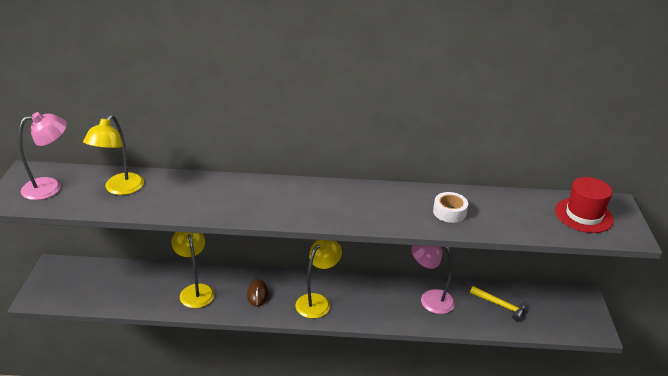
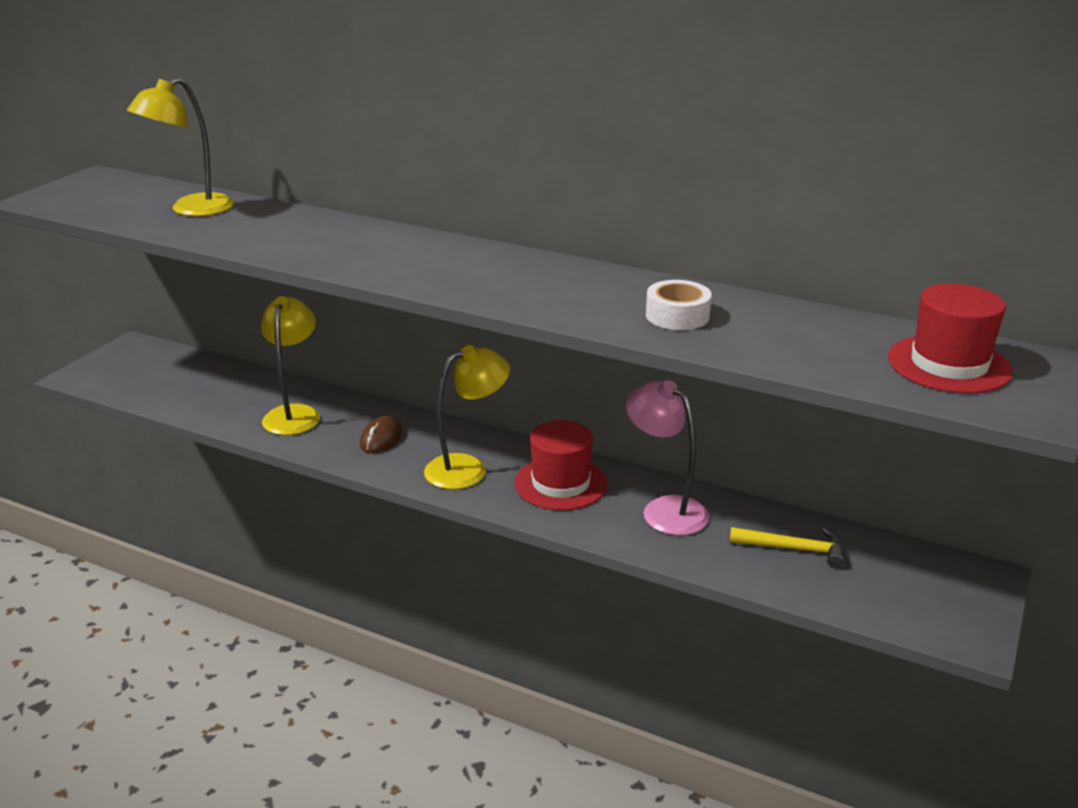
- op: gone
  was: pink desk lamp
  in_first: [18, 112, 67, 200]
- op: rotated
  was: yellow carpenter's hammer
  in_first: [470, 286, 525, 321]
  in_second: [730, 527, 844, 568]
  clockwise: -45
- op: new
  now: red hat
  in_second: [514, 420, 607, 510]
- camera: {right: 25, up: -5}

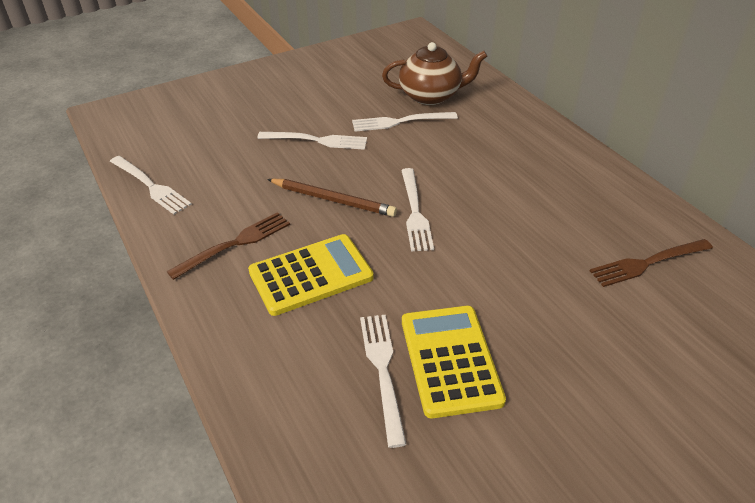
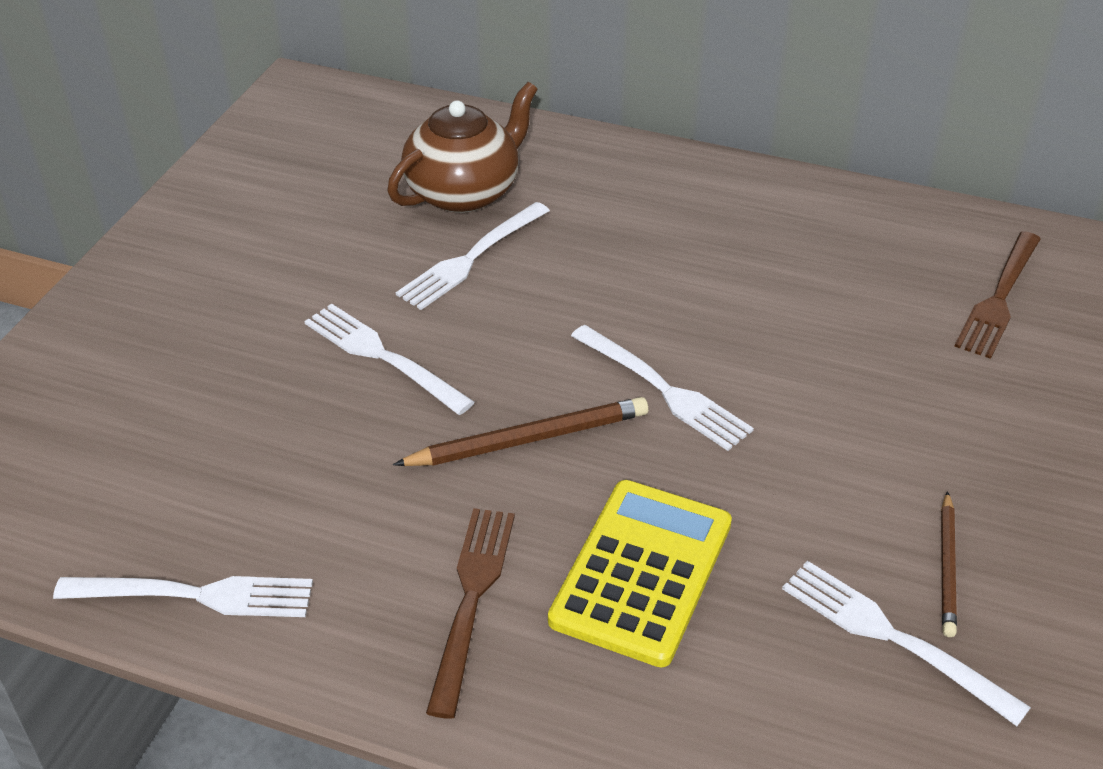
- op: rotated
  was: pure white table fork
  in_first: [257, 132, 367, 150]
  in_second: [304, 304, 475, 415]
  clockwise: -105
- op: swapped
  was: yellow pocket calculator
  now: russet pencil
  in_first: [402, 306, 506, 418]
  in_second: [941, 491, 957, 637]
- camera: {right: -40, up: 0}

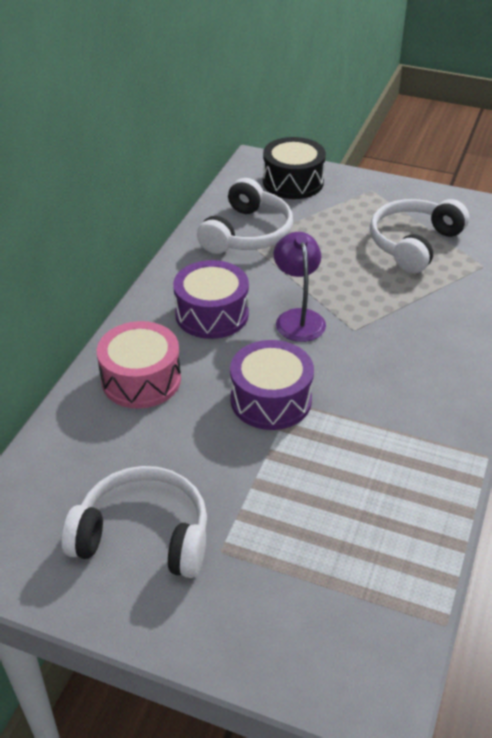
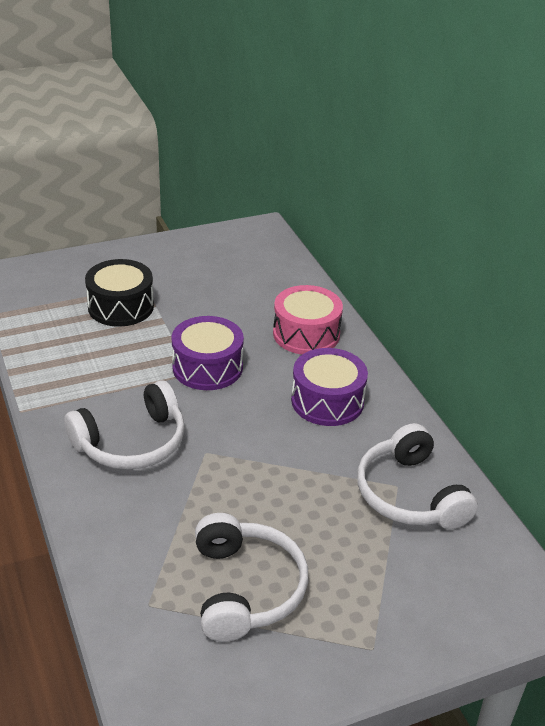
- op: shifted
  was: ebony drum
  in_first: [263, 137, 326, 199]
  in_second: [85, 259, 154, 327]
- op: gone
  was: purple desk lamp
  in_first: [273, 232, 326, 342]
- op: shifted
  was: pure white headset
  in_first: [62, 466, 207, 578]
  in_second: [64, 380, 185, 470]
- camera: {right: 135, up: -5}

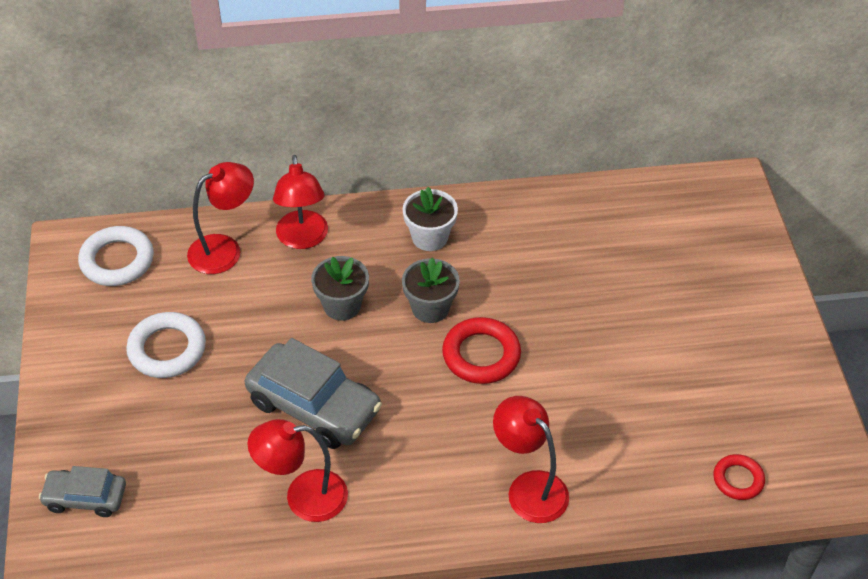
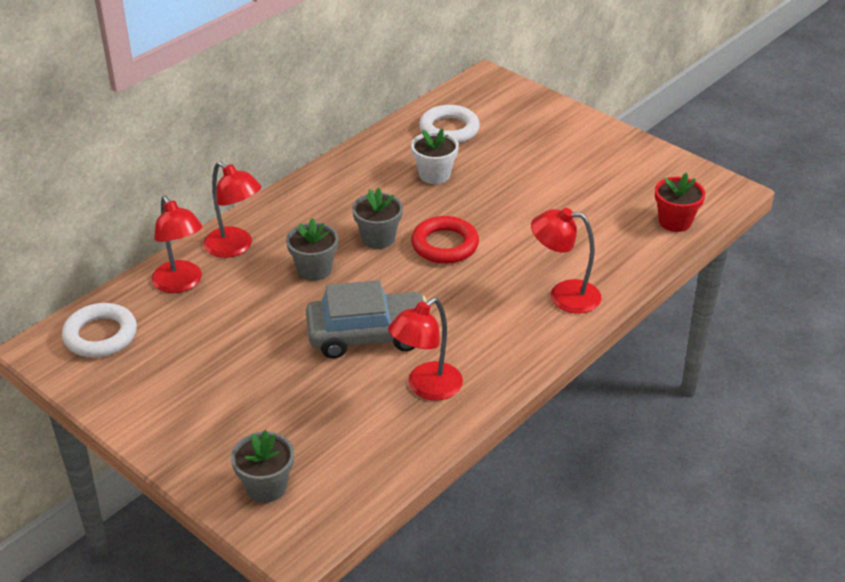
- op: rotated
  was: red desk lamp
  in_first: [187, 162, 254, 274]
  in_second: [152, 196, 203, 293]
  clockwise: 135
- op: shifted
  was: pure white potted plant
  in_first: [402, 187, 458, 251]
  in_second: [411, 128, 459, 184]
- op: shifted
  was: pure white torus
  in_first: [126, 312, 206, 378]
  in_second: [419, 105, 480, 143]
- op: swapped
  was: red torus
  now: red potted plant
  in_first: [713, 454, 765, 500]
  in_second: [655, 173, 705, 232]
- op: swapped
  was: gray toy car
  now: gray potted plant
  in_first: [39, 466, 126, 517]
  in_second: [231, 430, 294, 503]
- camera: {right: -40, up: -10}

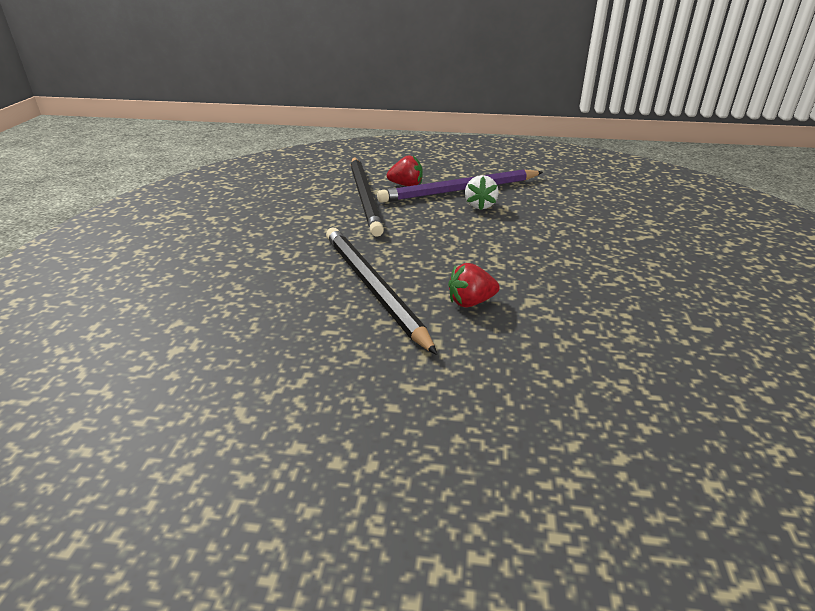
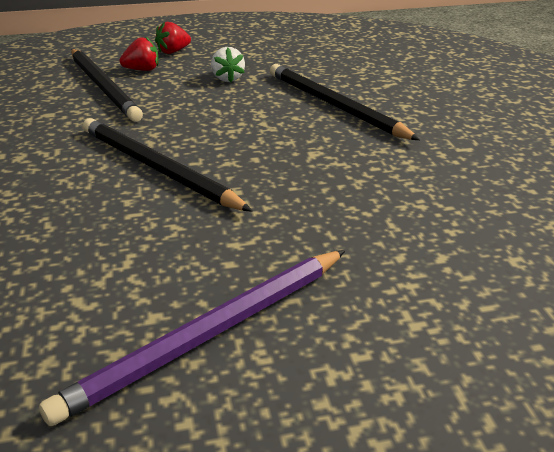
- op: shifted
  was: purple pencil
  in_first: [377, 169, 543, 203]
  in_second: [39, 250, 346, 426]
- op: shifted
  was: red strawberry
  in_first: [448, 263, 500, 307]
  in_second: [155, 22, 191, 54]
- op: new
  now: ebony pencil
  in_second: [270, 64, 420, 140]
- camera: {right: -20, up: 0}

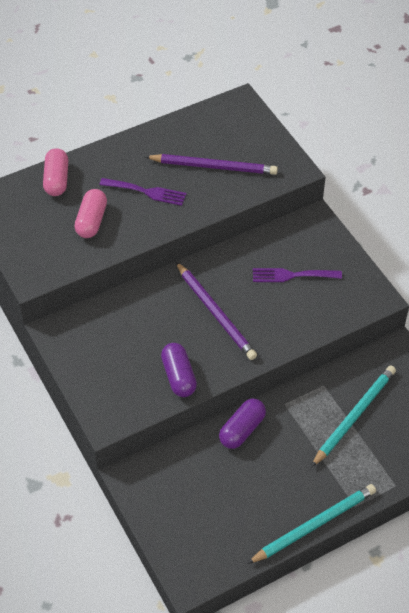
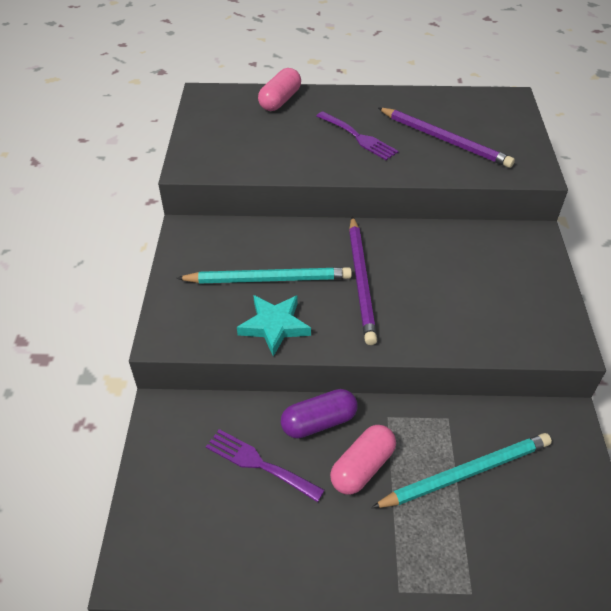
- op: shifted
  was: pink pill shape
  in_first: [75, 189, 107, 238]
  in_second: [330, 425, 396, 495]
- op: shifted
  was: purple table fork
  in_first: [253, 268, 342, 282]
  in_second: [206, 429, 325, 502]
- op: swapped
  was: purple pill shape
  now: teal five-pointed star
  in_first: [161, 343, 197, 397]
  in_second: [237, 295, 311, 357]
- op: shifted
  was: teal pencil
  in_first: [247, 484, 376, 564]
  in_second: [176, 267, 352, 284]
- camera: {right: 30, up: -5}

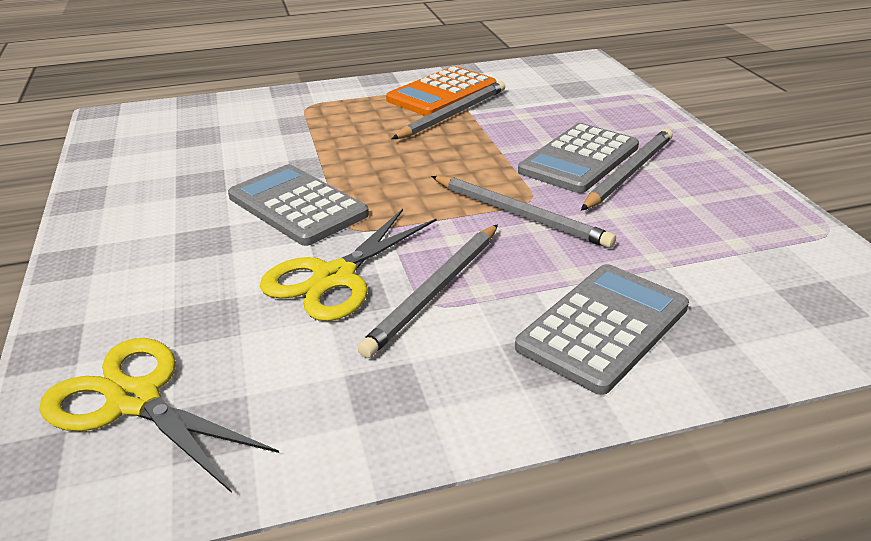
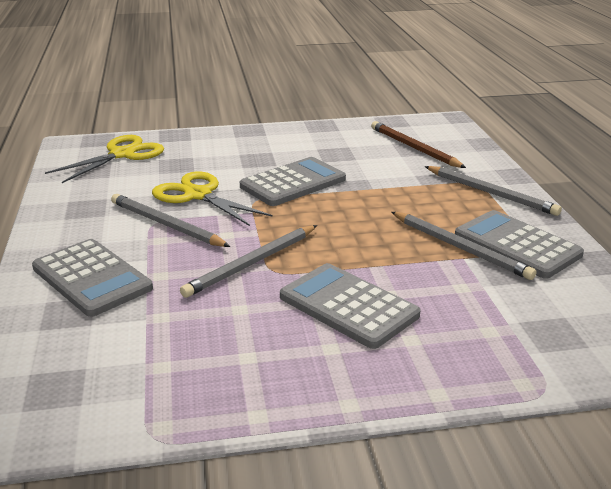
- op: repainted
  was: orange-coloured pocket calculator
  now: gray pocket calculator
  in_first: [386, 66, 497, 116]
  in_second: [455, 210, 584, 279]
- op: shifted
  was: gray pencil
  in_first: [581, 129, 673, 211]
  in_second: [425, 166, 562, 216]
- op: new
  now: russet pencil
  in_second: [371, 121, 466, 168]
- camera: {right: 95, up: -5}

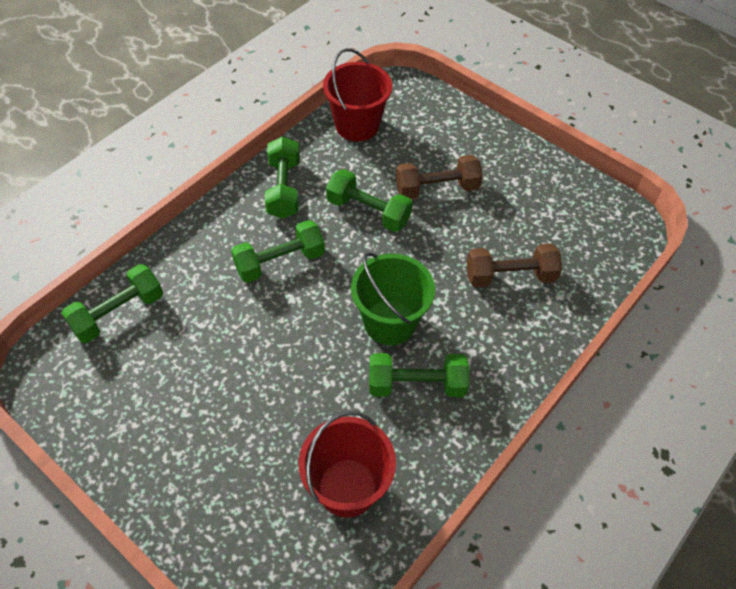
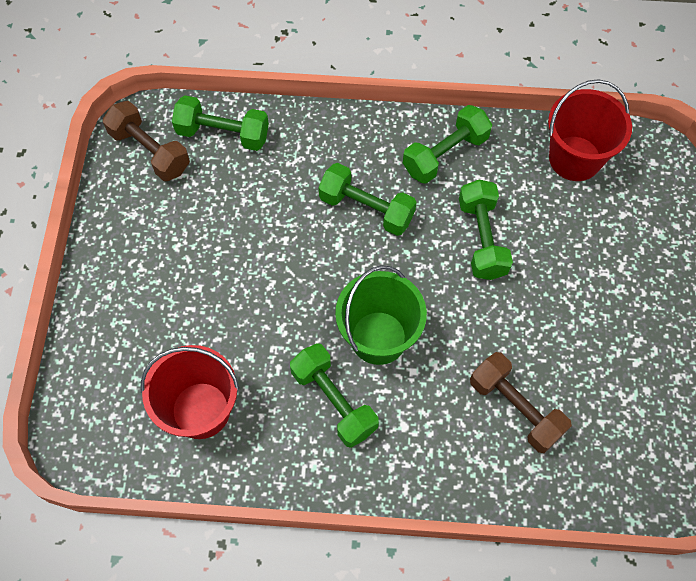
- op: shifted
  was: russet dumbbell
  in_first: [396, 155, 483, 199]
  in_second: [103, 101, 190, 181]
- camera: {right: 55, up: 10}

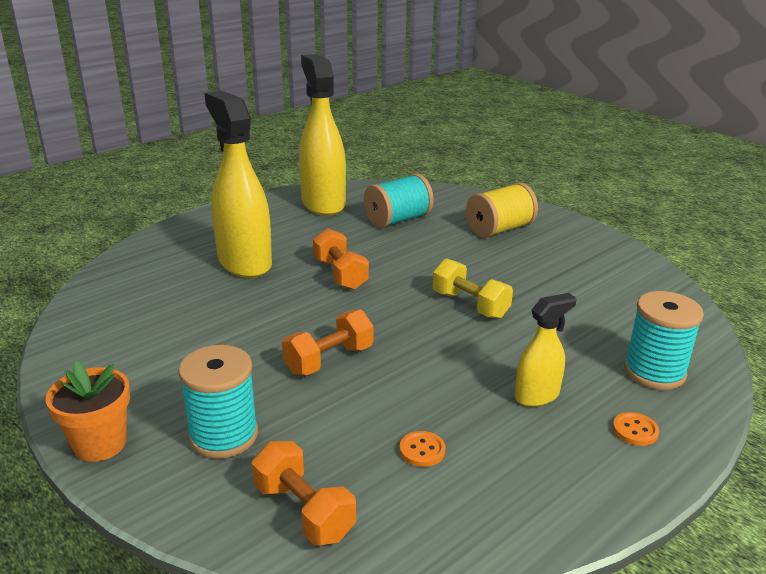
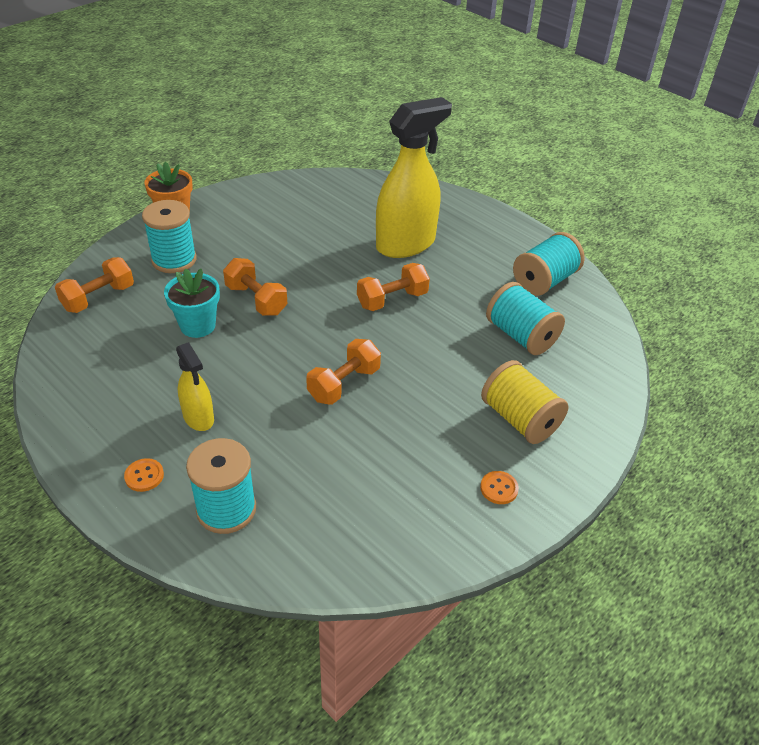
- op: swapped
  was: yellow spray bottle
  now: teal bobbin
  in_first: [299, 54, 346, 216]
  in_second: [513, 232, 585, 296]
- op: repainted
  was: yellow dumbbell
  now: orange-coloured dumbbell
  in_first: [432, 258, 513, 319]
  in_second: [306, 339, 381, 405]
- op: shifted
  was: orange-coloured button
  in_first: [400, 431, 445, 467]
  in_second: [480, 471, 519, 504]
- op: new
  now: teal potted plant
  in_second: [164, 268, 220, 338]
- camera: {right: 85, up: 15}

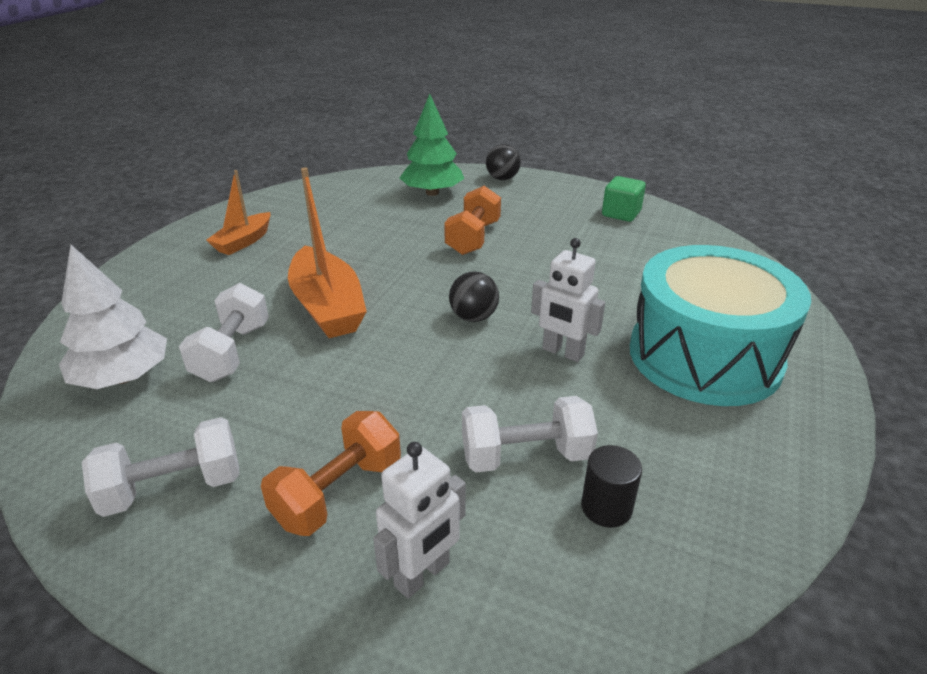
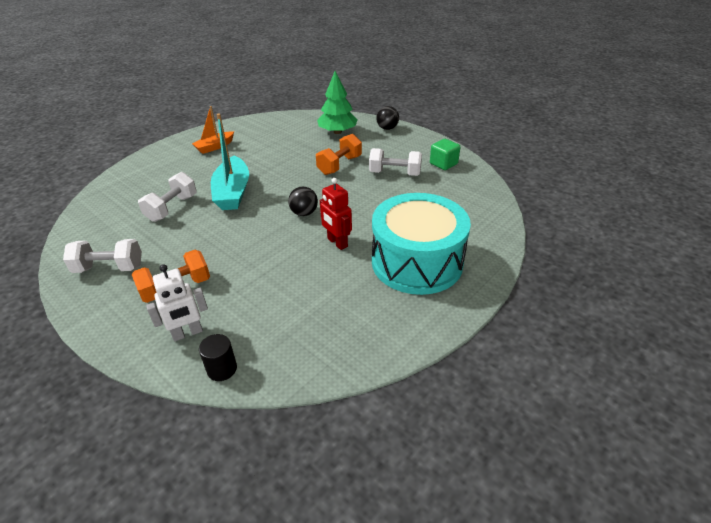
- op: repainted
  was: orange-coloured sailboat
  now: teal sailboat
  in_first: [288, 167, 367, 338]
  in_second: [211, 114, 249, 210]
- op: repainted
  was: pure white robot
  now: red robot
  in_first: [531, 238, 605, 362]
  in_second: [320, 178, 352, 250]
- op: gone
  was: pure white fir tree
  in_first: [59, 244, 167, 389]
- op: shifted
  was: pure white dumbbell
  in_first: [462, 396, 598, 472]
  in_second: [369, 148, 422, 176]
- op: shifted
  was: ebony solid cylinder
  in_first: [581, 445, 642, 528]
  in_second: [199, 334, 237, 381]
- camera: {right: 20, up: 5}

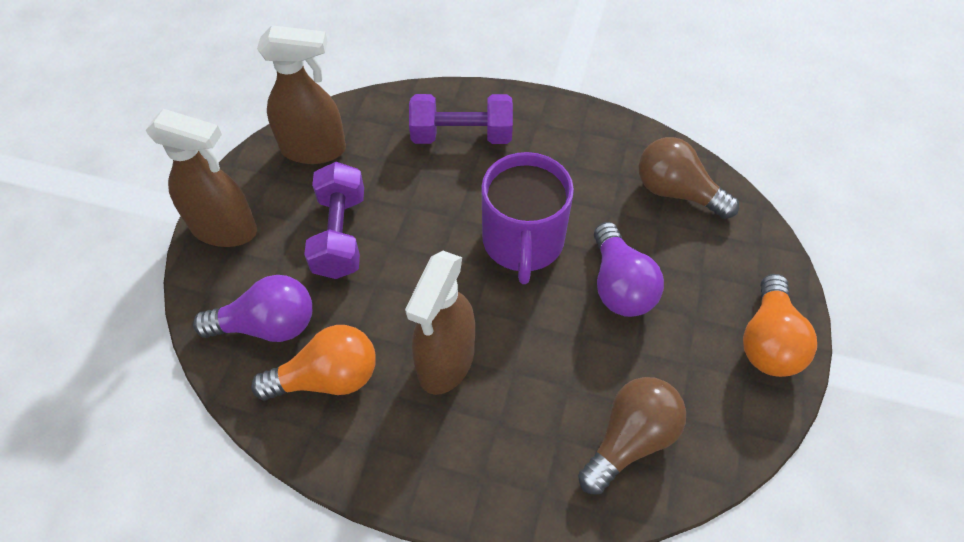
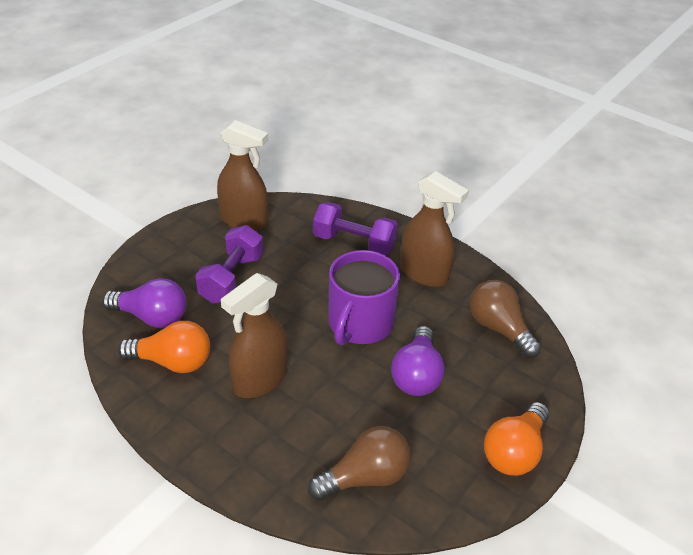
- op: shifted
  was: russet spray bottle
  in_first: [146, 109, 257, 247]
  in_second: [400, 171, 469, 287]
- camera: {right: 20, up: -15}

